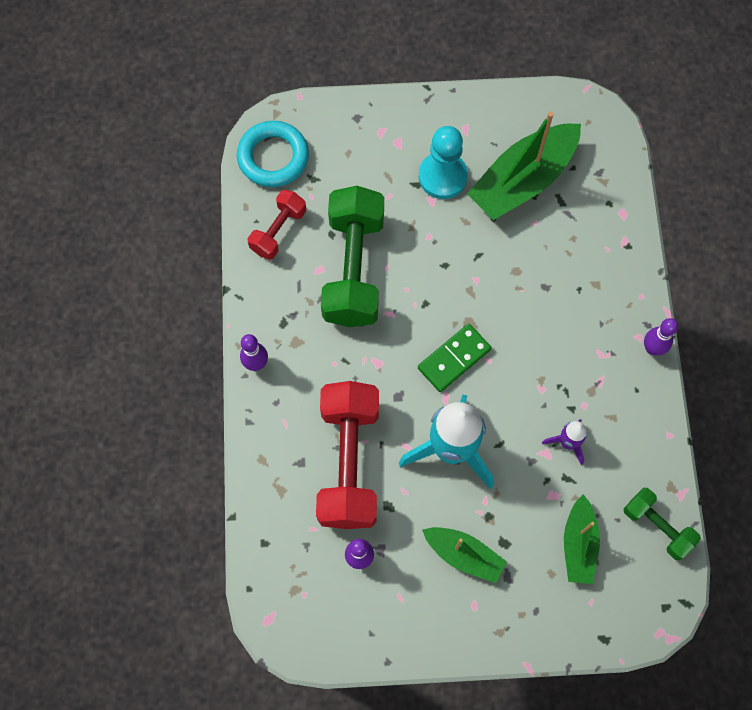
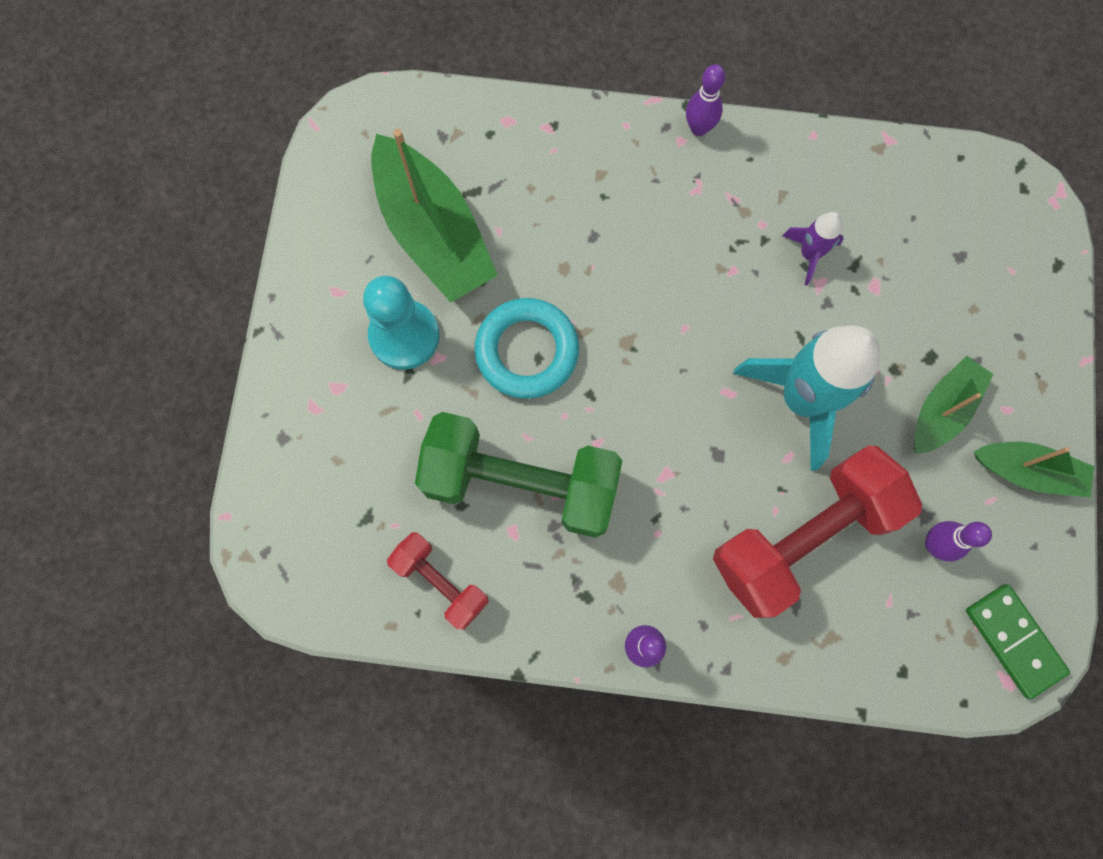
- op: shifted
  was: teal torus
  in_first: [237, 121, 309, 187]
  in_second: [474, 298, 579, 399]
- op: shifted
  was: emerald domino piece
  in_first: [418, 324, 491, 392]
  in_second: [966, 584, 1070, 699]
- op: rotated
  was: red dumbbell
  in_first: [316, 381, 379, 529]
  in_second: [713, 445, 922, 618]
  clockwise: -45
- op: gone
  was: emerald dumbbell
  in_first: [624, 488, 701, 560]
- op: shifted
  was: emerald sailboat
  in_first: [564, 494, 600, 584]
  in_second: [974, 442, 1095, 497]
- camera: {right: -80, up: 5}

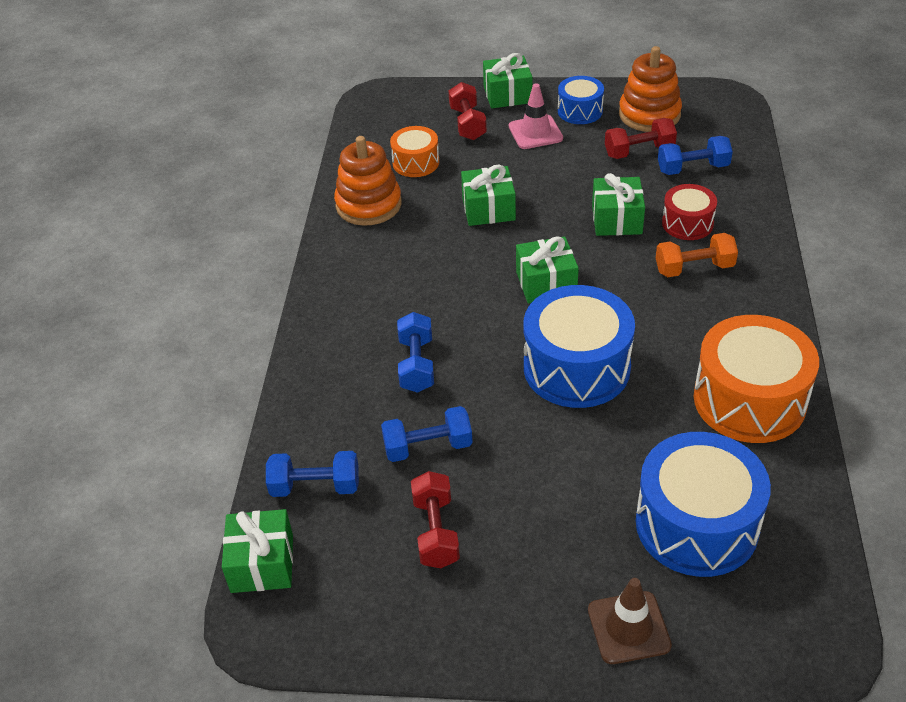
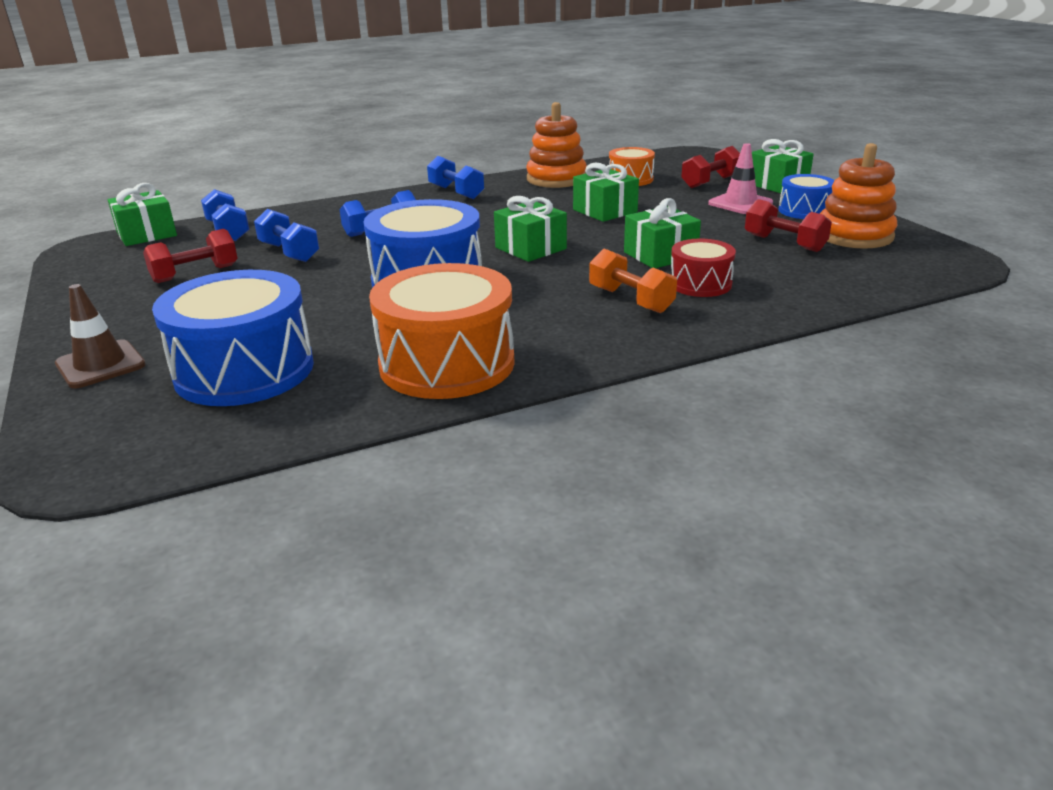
- op: shifted
  was: cobalt dumbbell
  in_first: [658, 136, 733, 175]
  in_second: [427, 156, 484, 199]
- camera: {right: 60, up: -15}

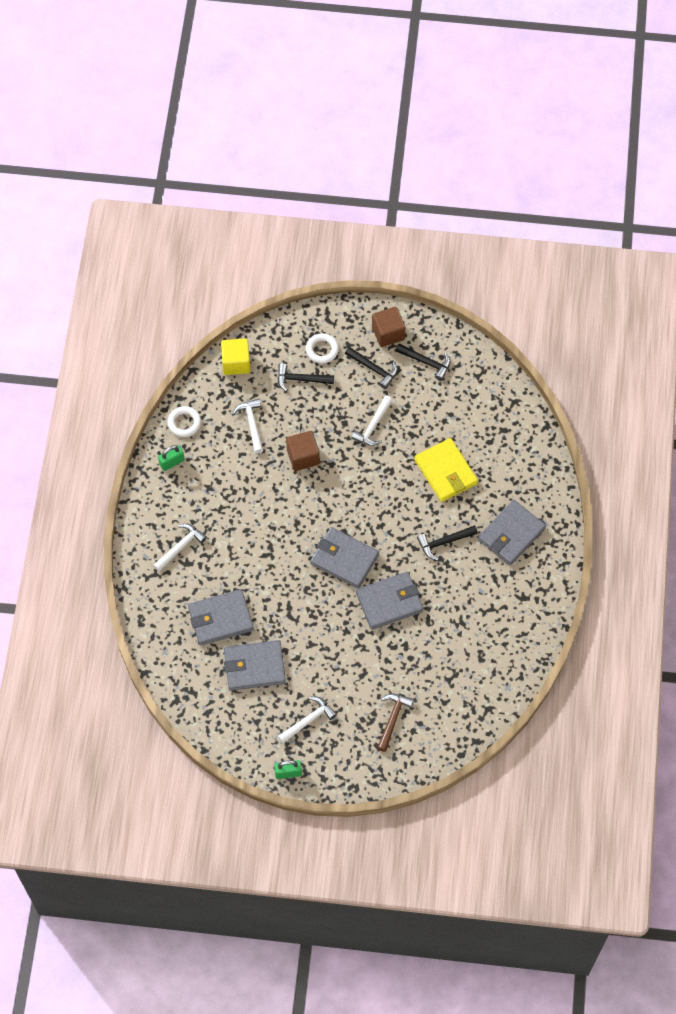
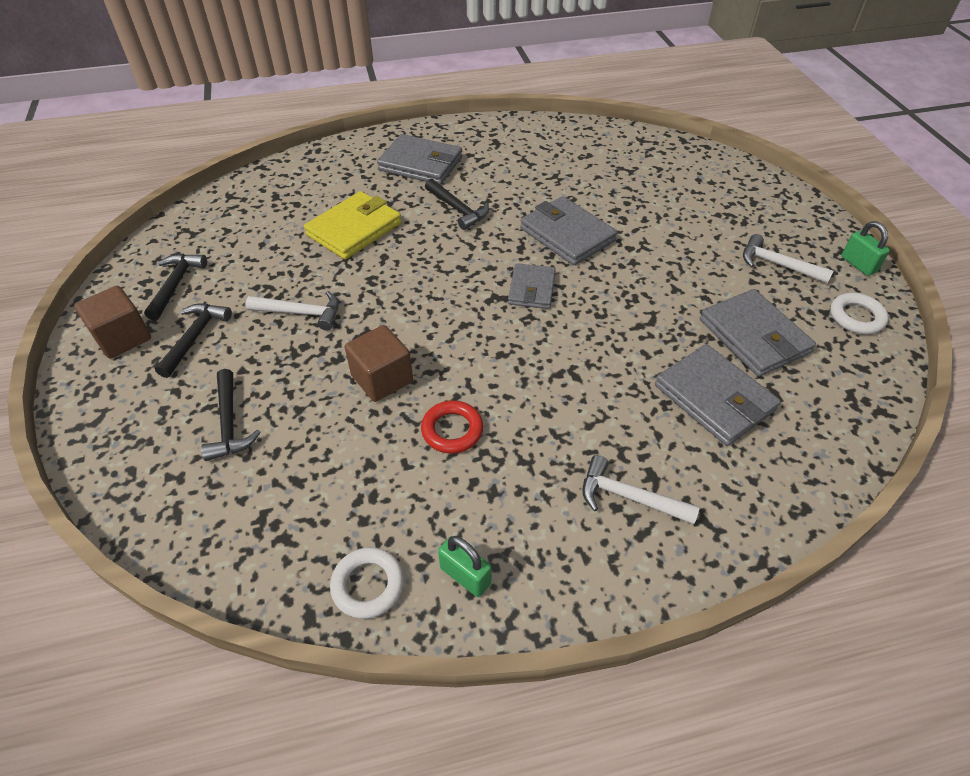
- op: shifted
  was: pure white torus
  in_first: [306, 333, 339, 364]
  in_second: [830, 293, 889, 334]
- op: gone
  was: yellow block
  in_first: [221, 338, 251, 375]
- op: gone
  was: pure white carpenter's hammer
  in_first: [232, 399, 264, 454]
- op: scaled
  was: gray card wallet
  in_first: [310, 527, 379, 588]
  in_second: [508, 263, 556, 309]
  ratio: 0.64
- op: gone
  was: russet carpenter's hammer
  in_first: [377, 694, 414, 752]
- op: new
  now: red torus
  in_second: [421, 400, 483, 454]
- camera: {right: -110, up: -15}

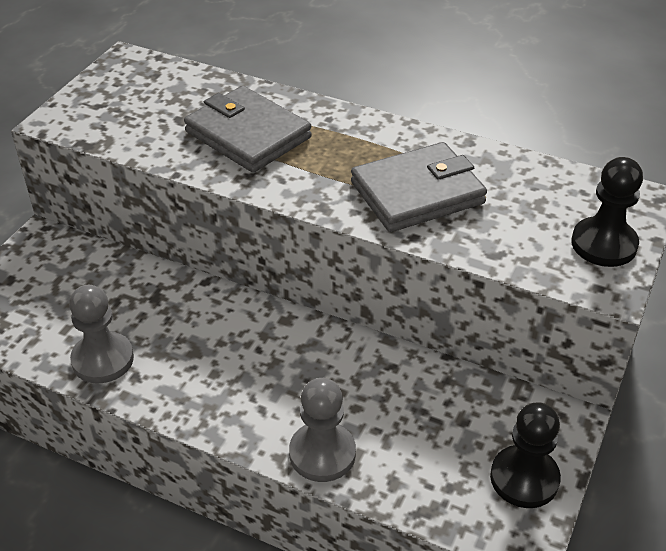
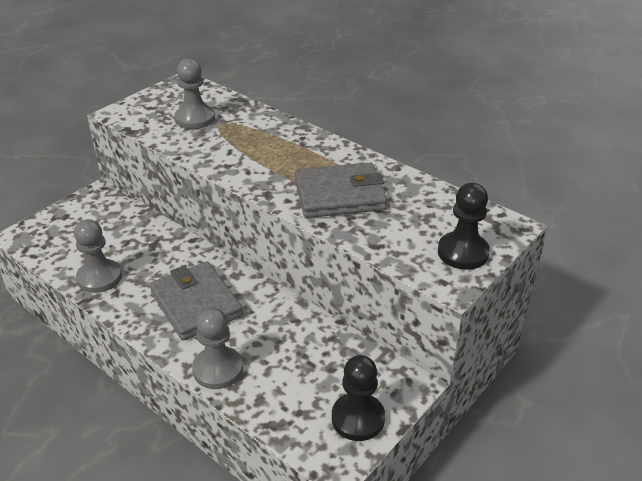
- op: shifted
  was: gray card wallet
  in_first: [184, 86, 312, 173]
  in_second: [149, 261, 243, 341]
- op: new
  now: gray game pawn
  in_second: [174, 58, 215, 129]
- camera: {right: 15, up: -5}

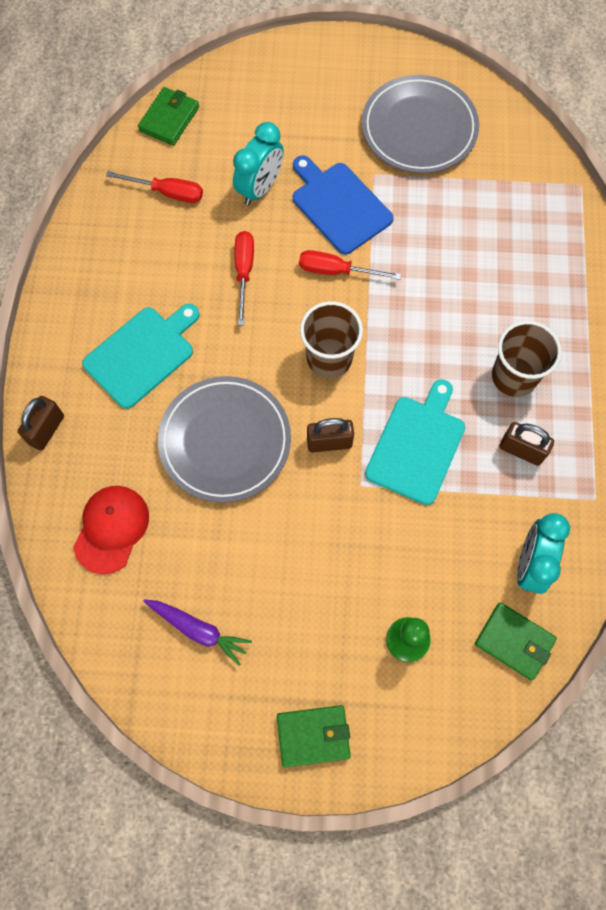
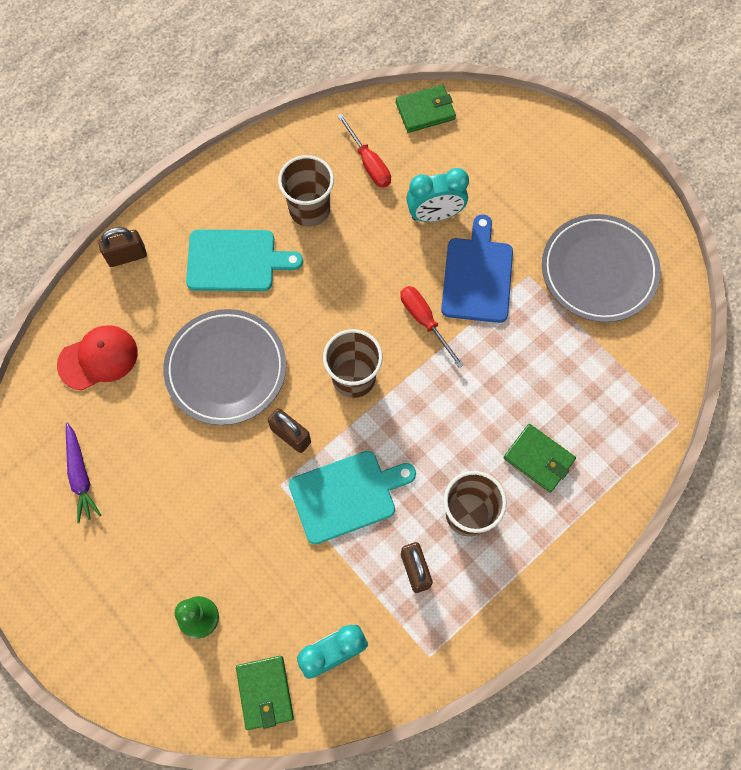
- op: gone
  was: red flat screwdriver
  in_first: [234, 231, 254, 325]
- op: shifted
  was: emerald card wallet
  in_first: [277, 705, 351, 767]
  in_second: [503, 424, 576, 492]
- op: new
  now: russet tumbler
  in_second: [278, 155, 334, 227]
- camera: {right: 45, up: 0}

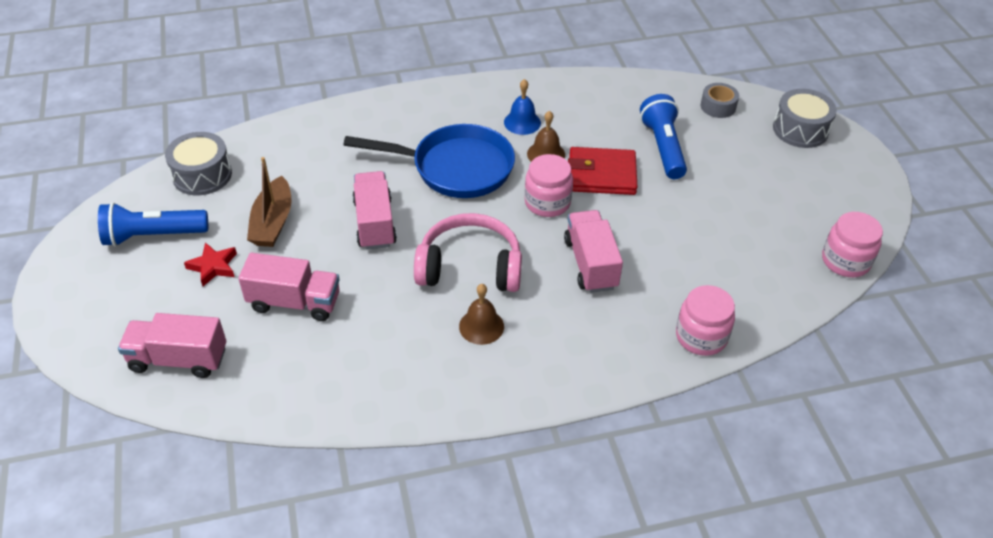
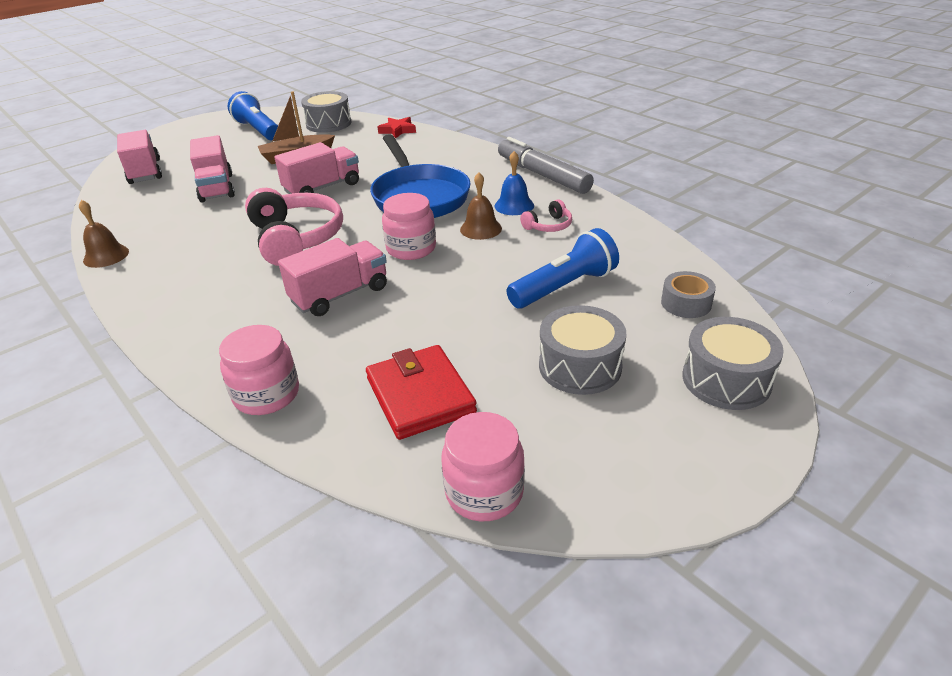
- op: shifted
  was: red card wallet
  in_first: [568, 147, 637, 195]
  in_second: [366, 345, 477, 440]
- op: shifted
  was: red five-pointed star
  in_first: [184, 242, 237, 286]
  in_second: [378, 117, 416, 139]
- op: shifted
  was: russet bell
  in_first: [459, 284, 504, 345]
  in_second: [79, 200, 129, 268]
- op: new
  now: gray marker pen
  in_second: [498, 137, 594, 194]
- op: new
  now: pink headset
  in_second: [520, 199, 572, 232]
- op: new
  now: gray drum
  in_second: [539, 305, 626, 395]
- camera: {right: 65, up: -10}

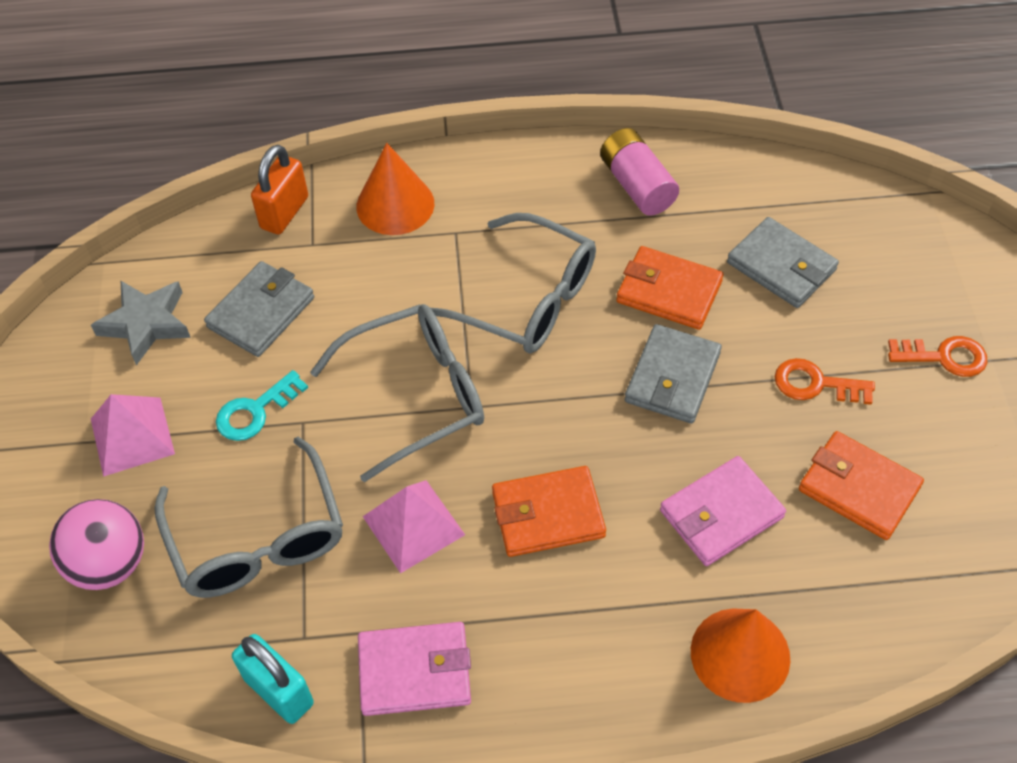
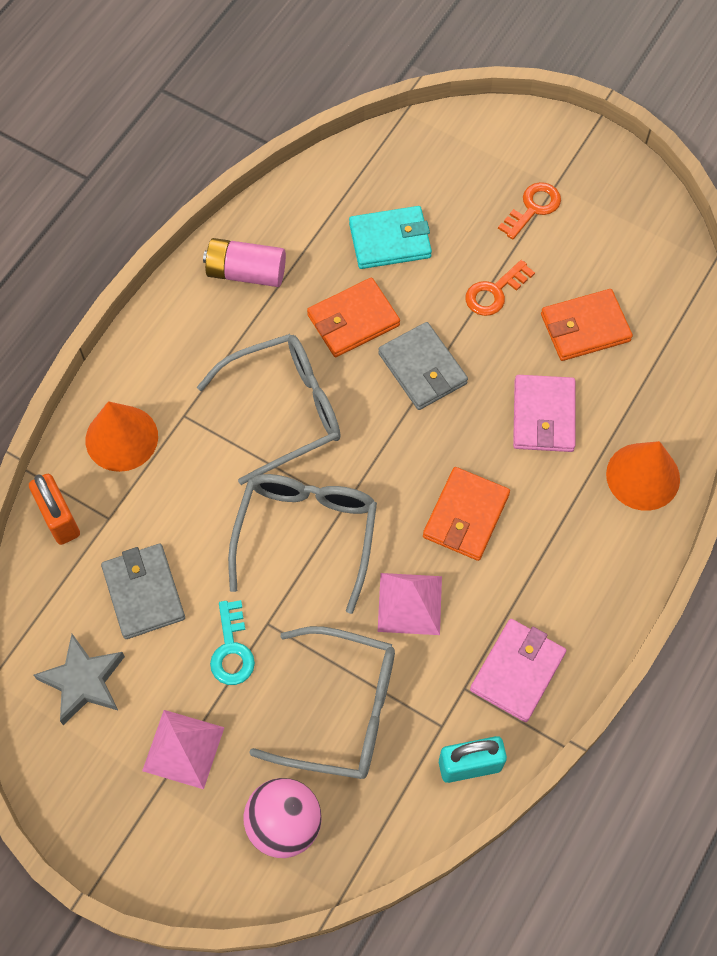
- op: repainted
  was: gray card wallet
  now: teal card wallet
  in_first: [727, 217, 839, 308]
  in_second: [349, 206, 432, 269]
- camera: {right: -55, up: 10}

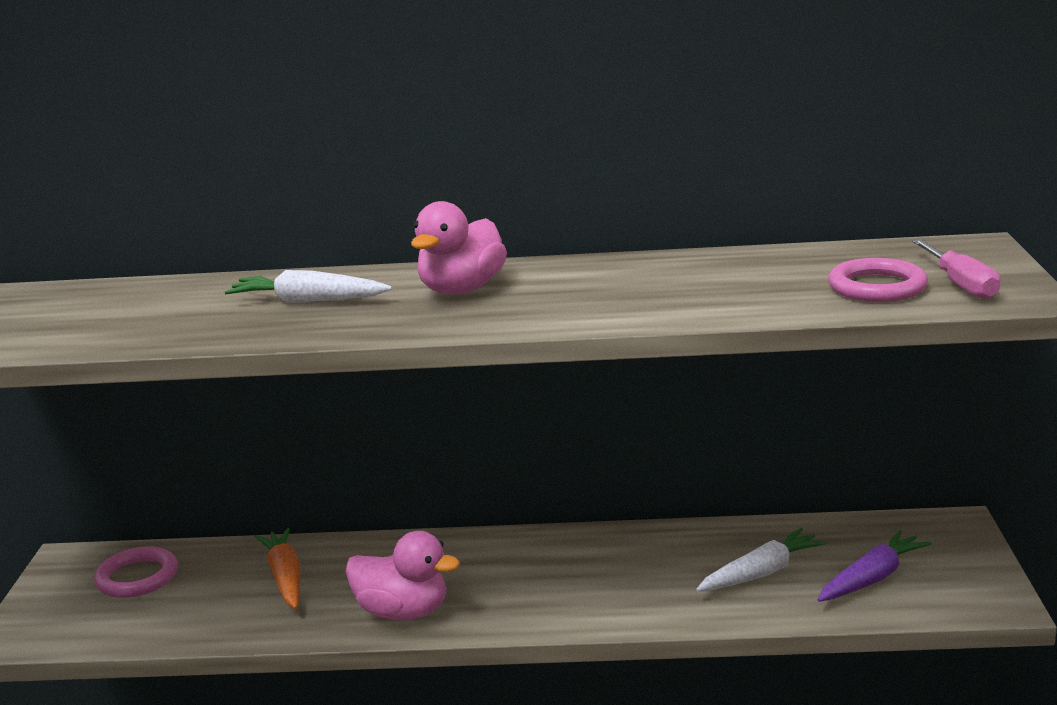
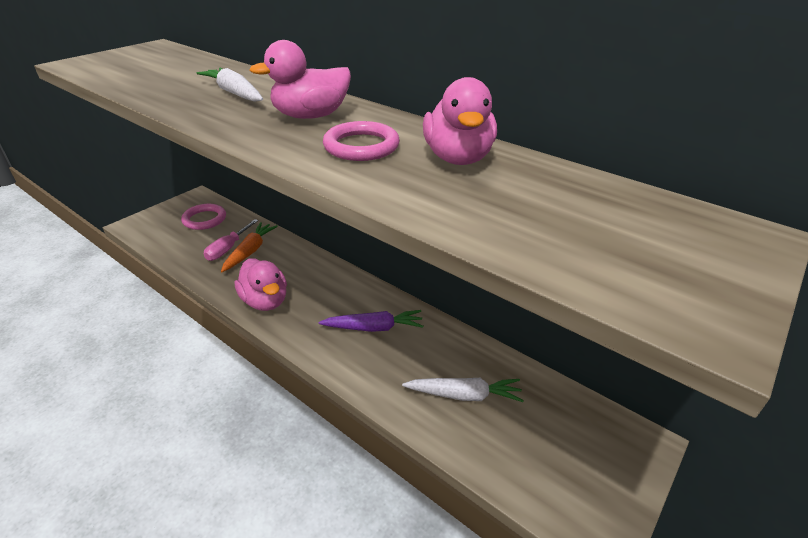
- op: shifted
  was: pink flat screwdriver
  in_first: [912, 239, 1000, 299]
  in_second: [204, 219, 258, 261]
- op: shifted
  was: pink torus
  in_first: [828, 258, 928, 302]
  in_second: [323, 121, 400, 161]
- op: shifted
  was: purple carrot
  in_first: [818, 530, 932, 602]
  in_second: [319, 310, 423, 332]
- op: new
  now: pink rubber duck
  in_second: [423, 77, 497, 165]
- camera: {right: 35, up: 15}

